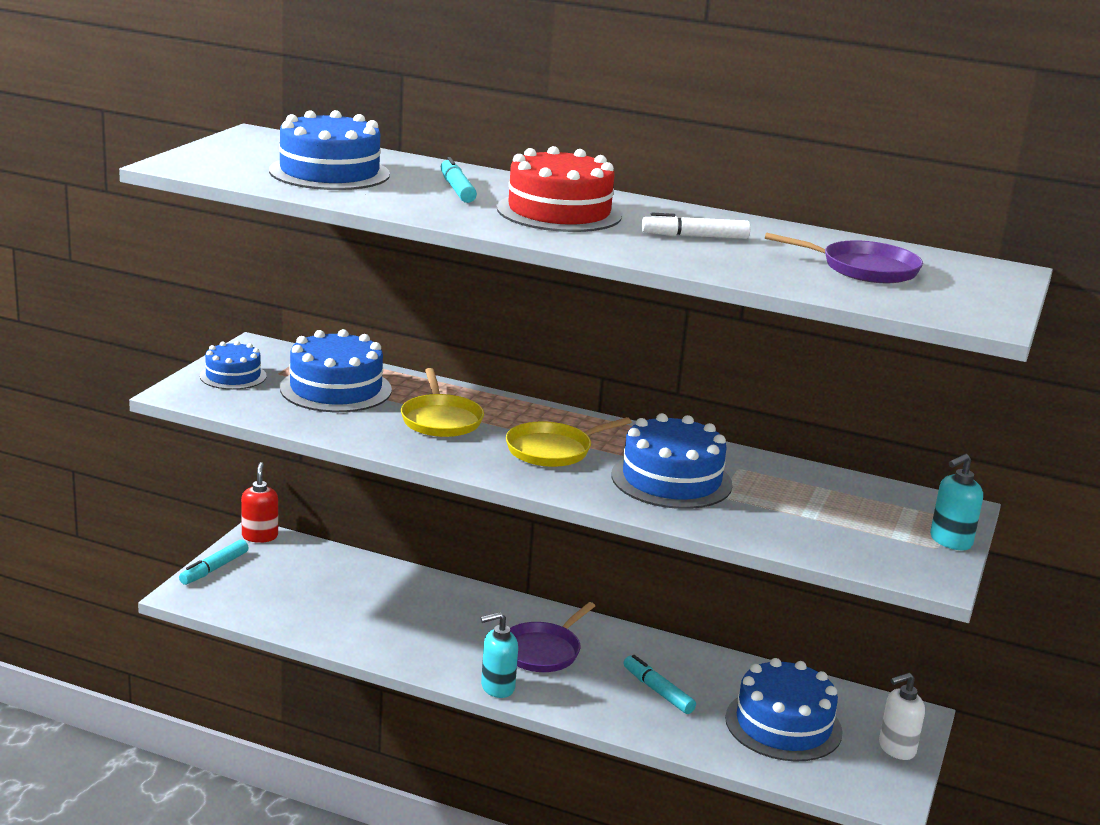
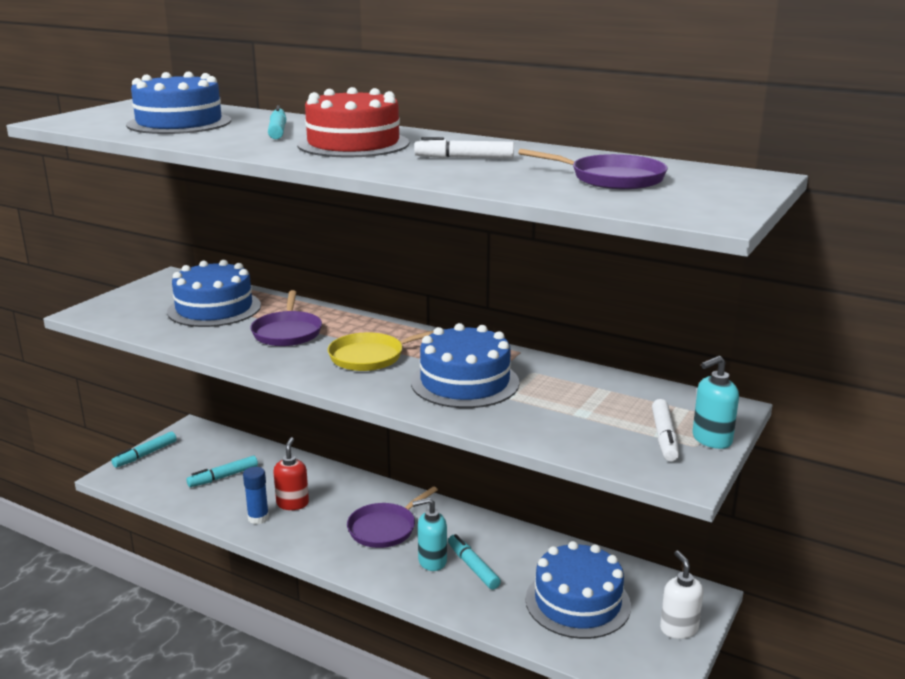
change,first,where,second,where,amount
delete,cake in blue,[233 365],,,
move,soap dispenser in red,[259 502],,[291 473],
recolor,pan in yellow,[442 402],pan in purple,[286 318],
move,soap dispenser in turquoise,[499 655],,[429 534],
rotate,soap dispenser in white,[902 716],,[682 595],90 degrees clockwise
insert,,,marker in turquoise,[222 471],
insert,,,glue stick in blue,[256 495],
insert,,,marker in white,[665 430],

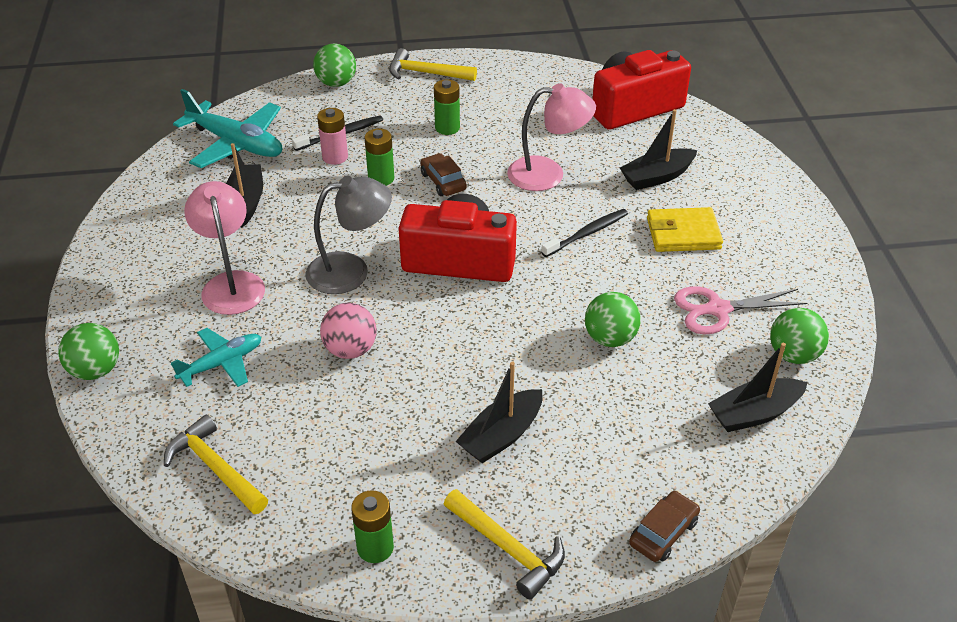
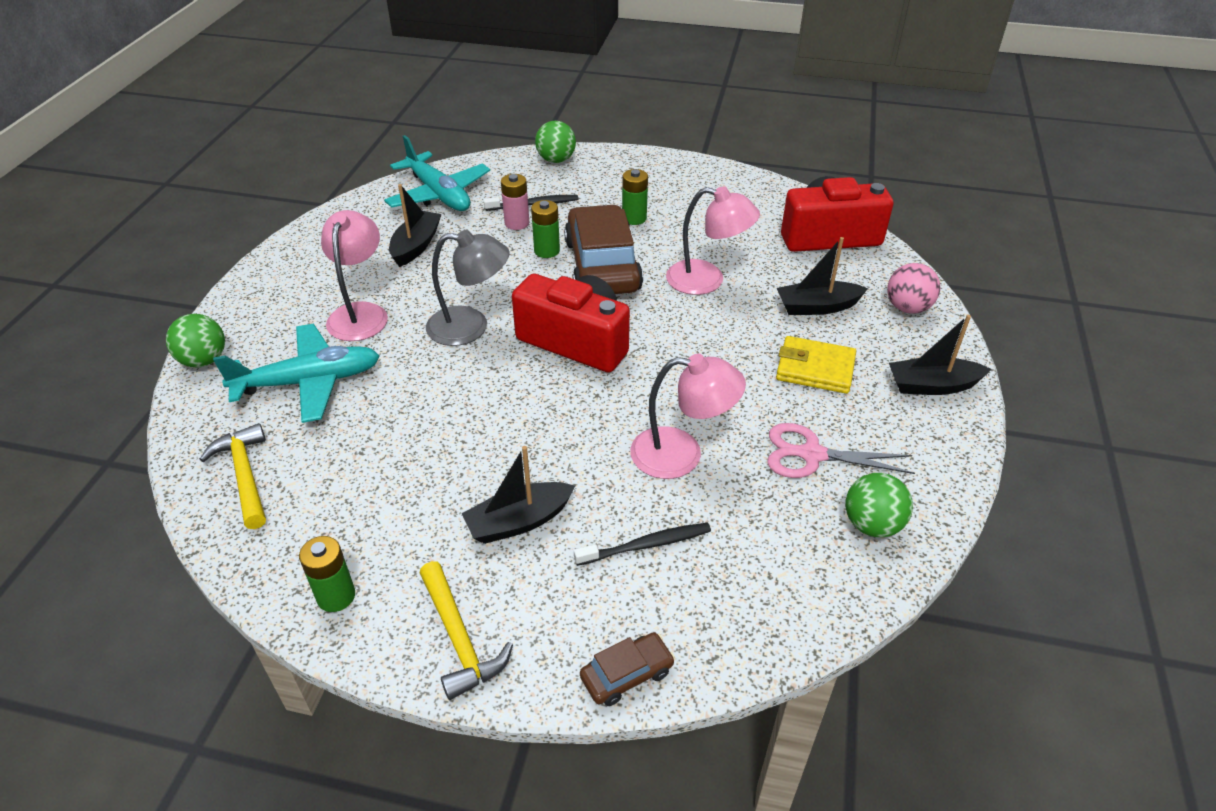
change,first,where,second,where,amount
resize,plane in turquoise,[216 357],,[296 373],x1.65
move,ball in pink,[348 331],,[914 288],
delete,hammer in yellow,[433 64],,,
resize,car in brown,[443 174],,[603 249],x2.22
move,toothbrush in black,[584 233],,[642 544],
replace,ball in green,[613 319],lamp in pink,[688 416],
move,boat in black,[758 387],,[940 355],

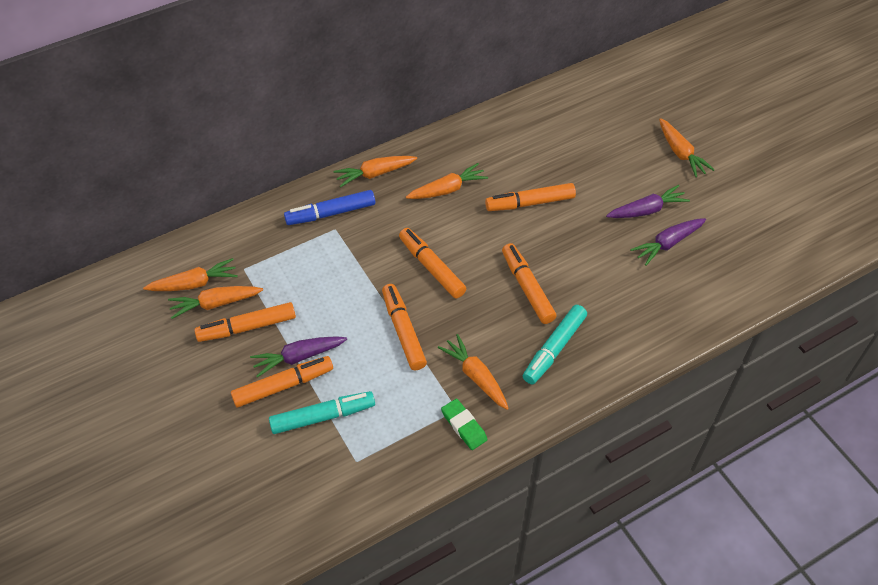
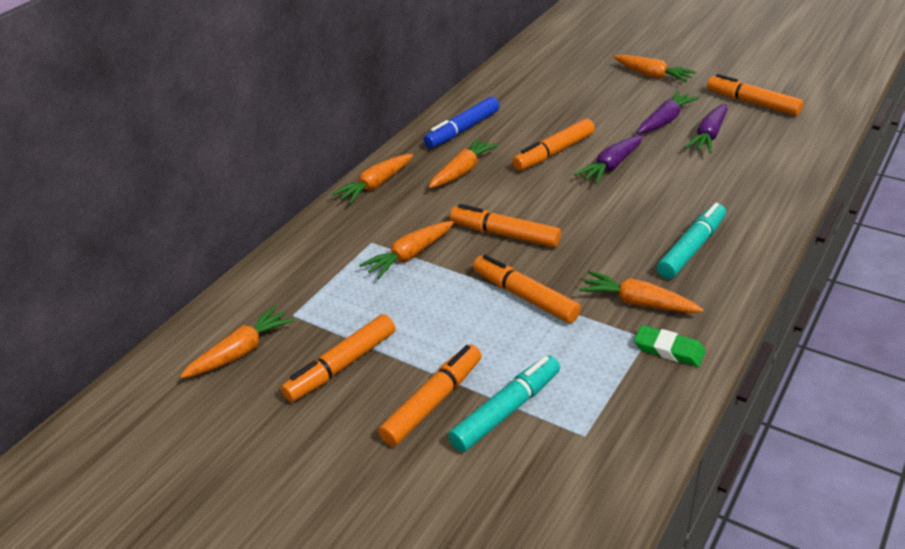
change,first,where,second,where,amount
move,carrot in orange,[215 302],,[406 250],
move,carrot in purple,[298 356],,[608 159],
move,marker in blue,[329 207],,[461 123],
move,marker in orange,[529 283],,[755 95],
rotate,marker in turquoise,[555 344],,[691 241],150 degrees counterclockwise

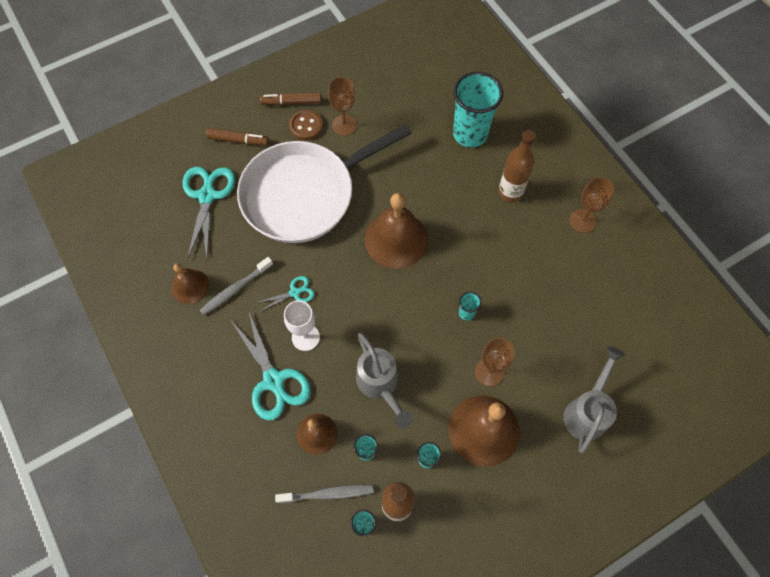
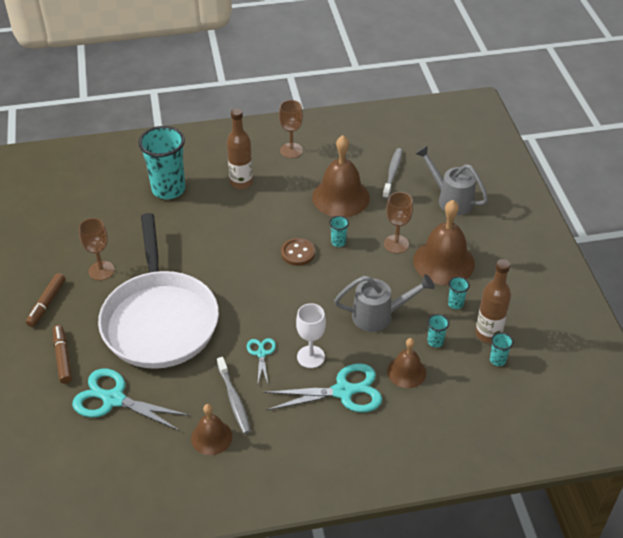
change,first,where,second,where,amount
rotate,marker in brown,[237 137],,[62 354],45 degrees counterclockwise
move,toothbrush in grey,[324 493],,[392 173],
move,button in brown,[306 125],,[298 252],
move,bell in brown,[396 231],,[341 176],

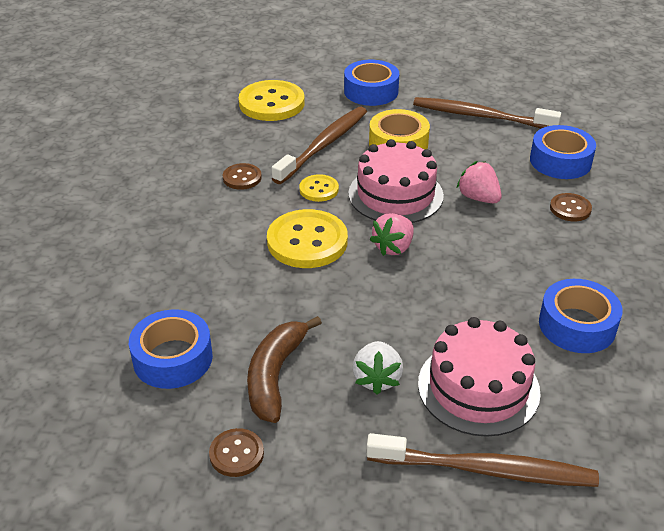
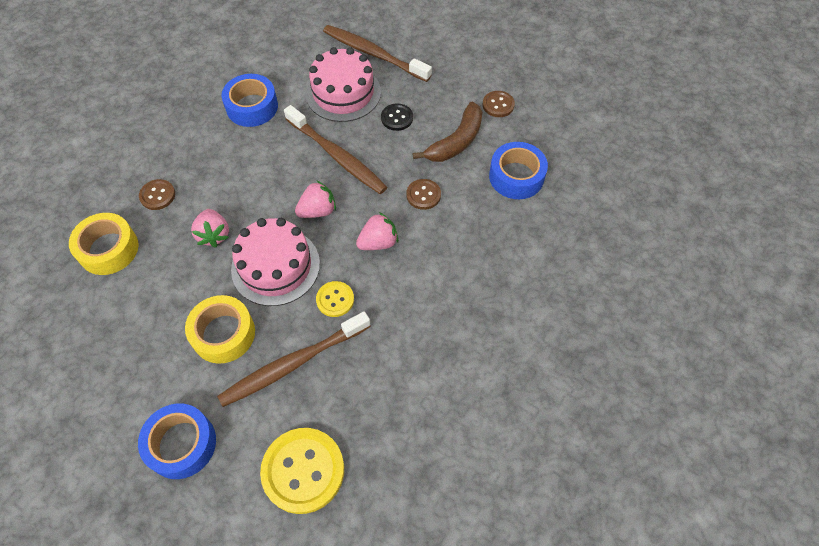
change,first,where,second,where,amount
move,button in brown,[242 176],,[423 194],
replace,button in yellow,[307 238],strawberry in pink,[377 231],
replace,strawberry in white,[378 367],button in black,[397 117],
move,toothbrush in brown,[487 113],,[335 149],
recolor,tape in blue,[563 152],tape in yellow,[103 244],

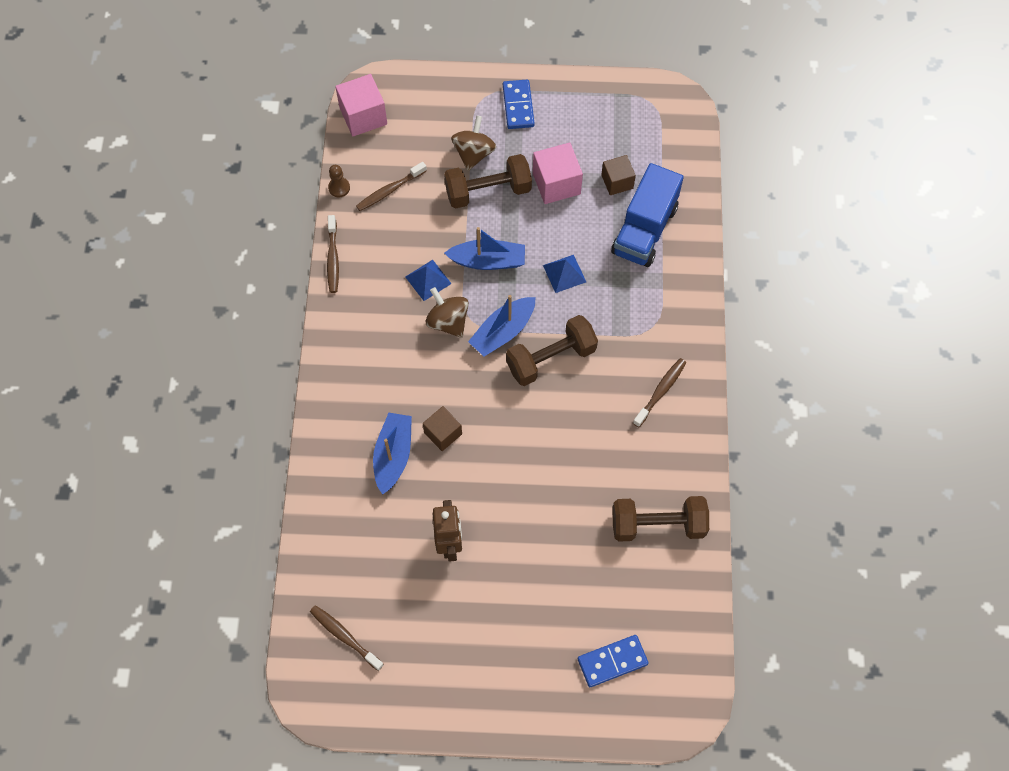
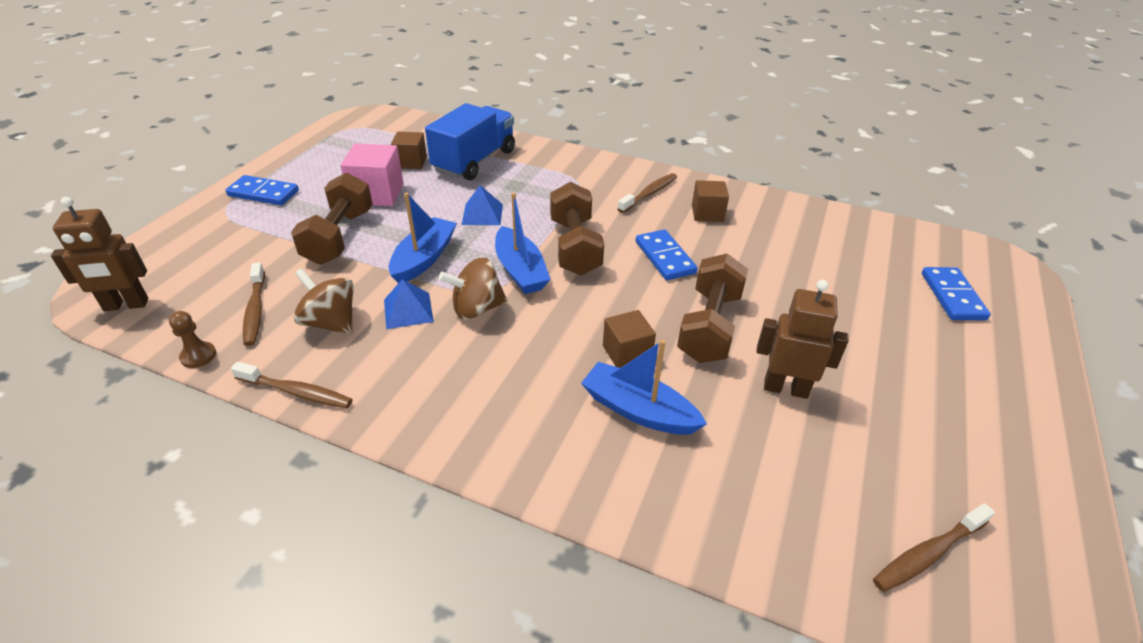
change,first,where,second,where,amount
replace,cube in pink,[361 105],robot in brown,[99 254],
move,spinning top in brown,[473 143],,[324 301],
rotate,truck in blue,[647 215],,[470 141],105 degrees counterclockwise
move,dumbbell in brown,[660 519],,[712 308],
rotate,toothbrush in brown,[659 392],,[647 193],75 degrees clockwise
insert,,,domino in blue,[667 254],
insert,,,cube in brown,[710 201],

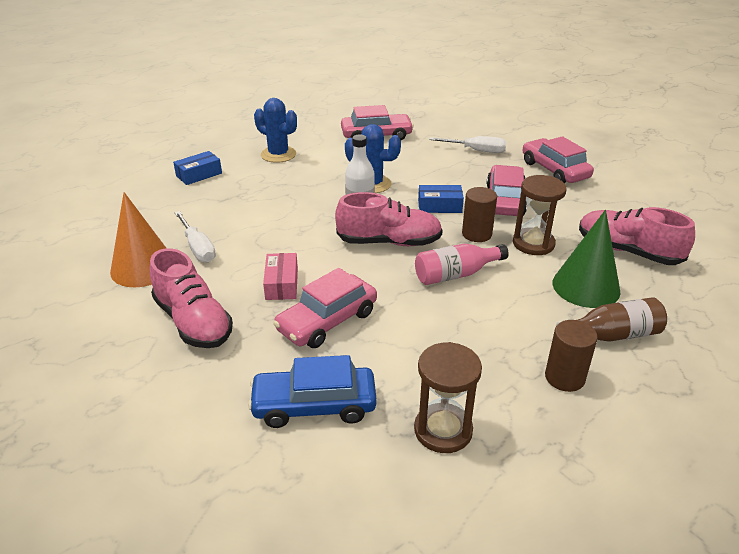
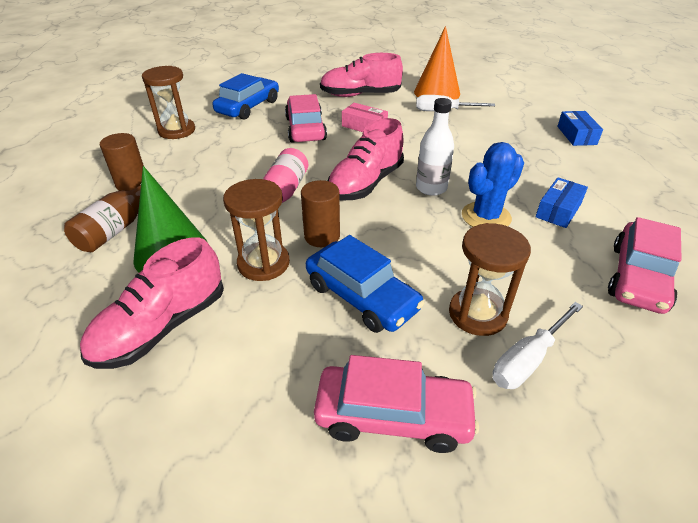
change,first,where,second,where,amount
delete,cactus in blue,[275 130],,,
move,box in blue,[441 199],,[561 202],
recolor,car in pink,[506 190],car in blue,[365 284],
rotate,shoe in pink,[637 236],,[152 303],150 degrees clockwise
insert,,,hourglass in brown,[490 279],

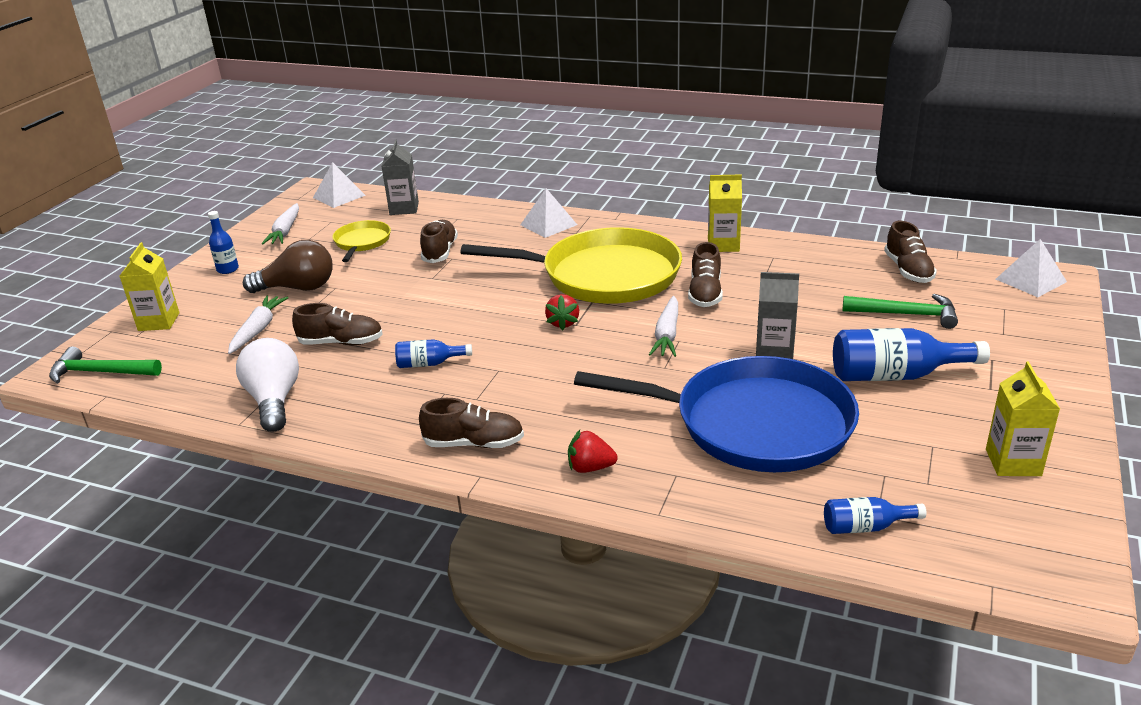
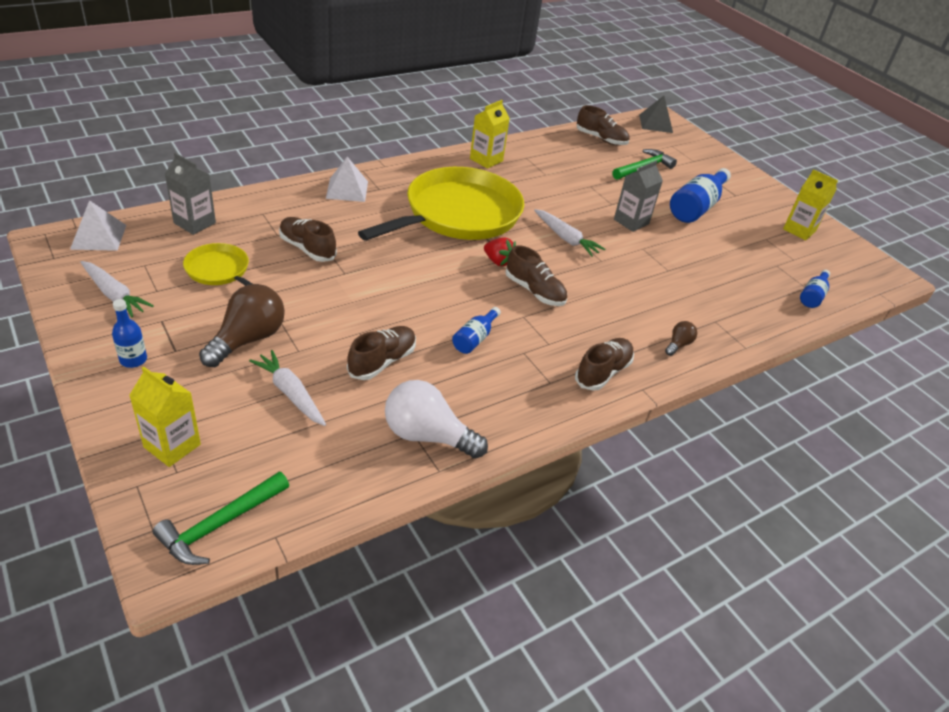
change,first,where,second,where,amount
replace,strawberry in red,[592 451],light bulb in brown,[681 338],
delete,pan in blue,[716 414],,,
move,shoe in brown,[705 274],,[536 275],
recolor,pyramid in white,[1031 268],pyramid in grey,[656 114],

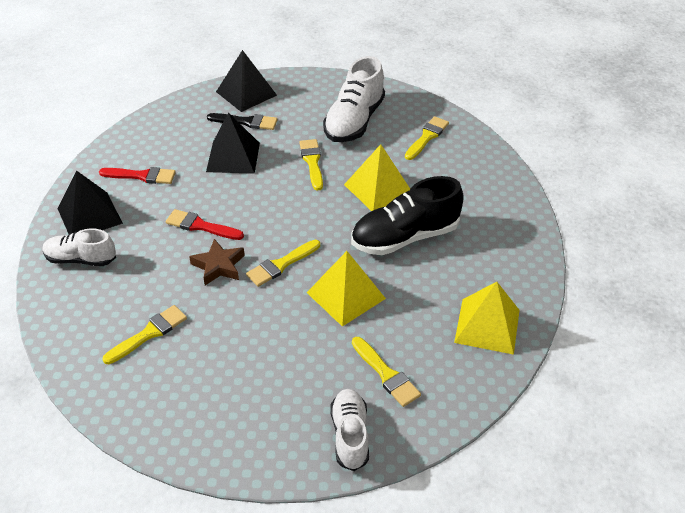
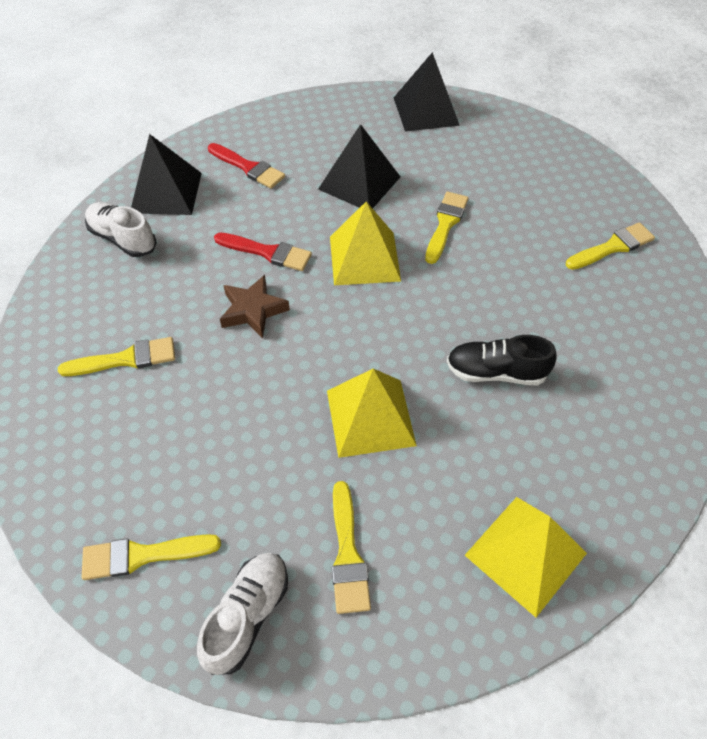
change,first,where,second,where,amount
rotate,brush in red,[205 224],,[263 251],150 degrees clockwise
delete,brush in black,[242 121],,,
move,brush in yellow,[283 263],,[151 557],
delete,shoe in white,[354 99],,,
move,pyramid in yellow,[377 177],,[365 243],
resize,shoe in black,[407 215],,[502 360],x0.62

